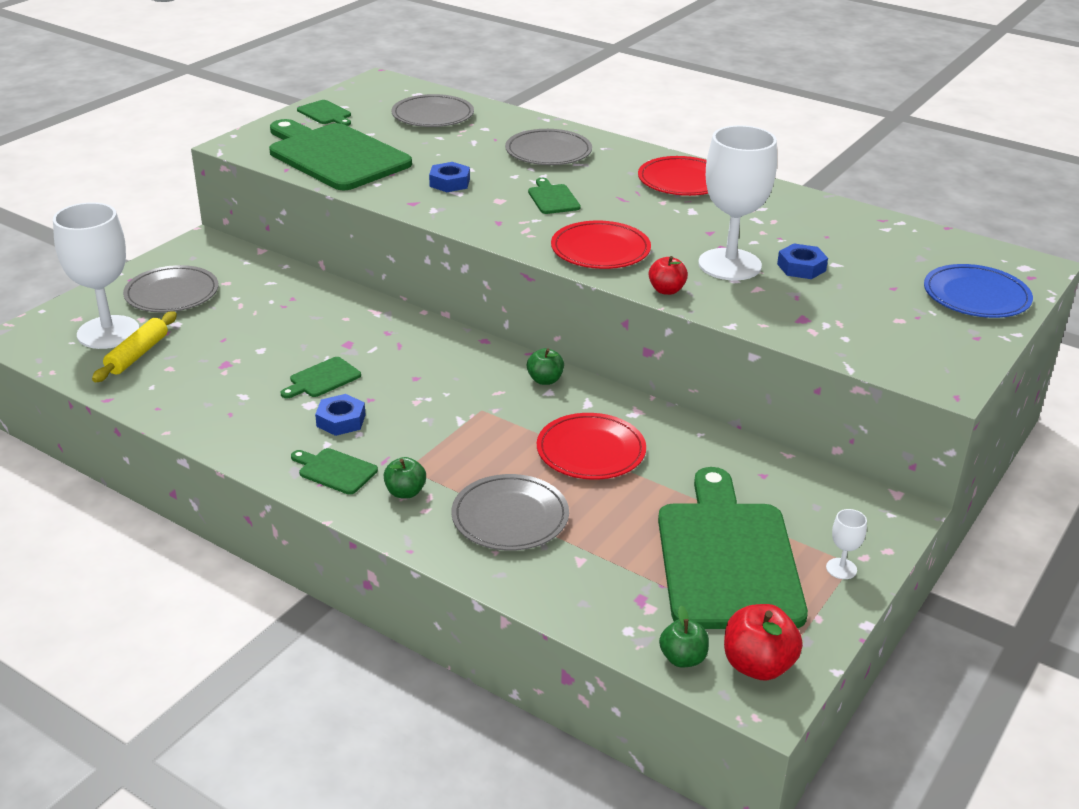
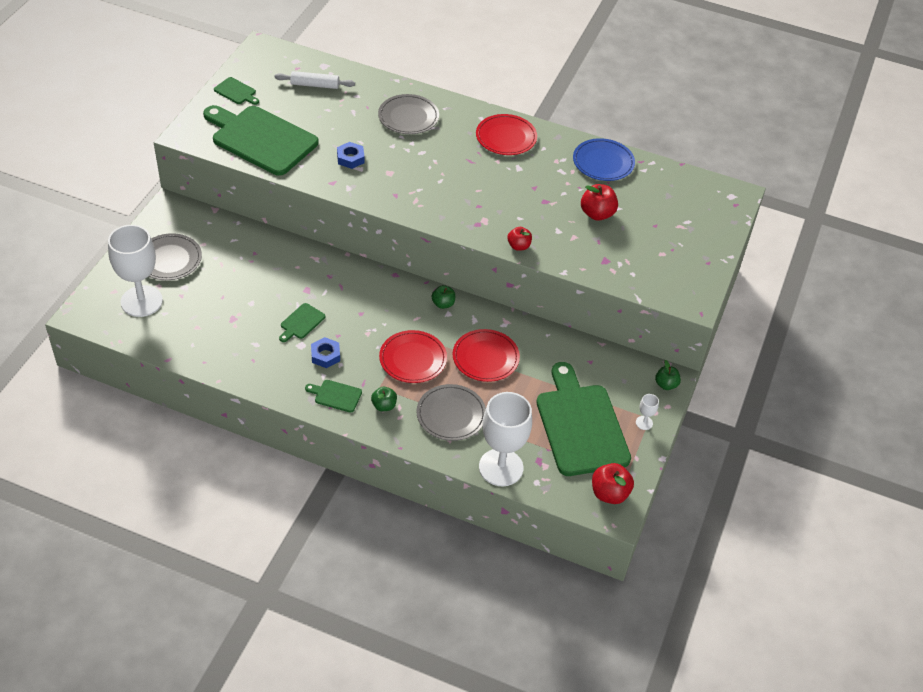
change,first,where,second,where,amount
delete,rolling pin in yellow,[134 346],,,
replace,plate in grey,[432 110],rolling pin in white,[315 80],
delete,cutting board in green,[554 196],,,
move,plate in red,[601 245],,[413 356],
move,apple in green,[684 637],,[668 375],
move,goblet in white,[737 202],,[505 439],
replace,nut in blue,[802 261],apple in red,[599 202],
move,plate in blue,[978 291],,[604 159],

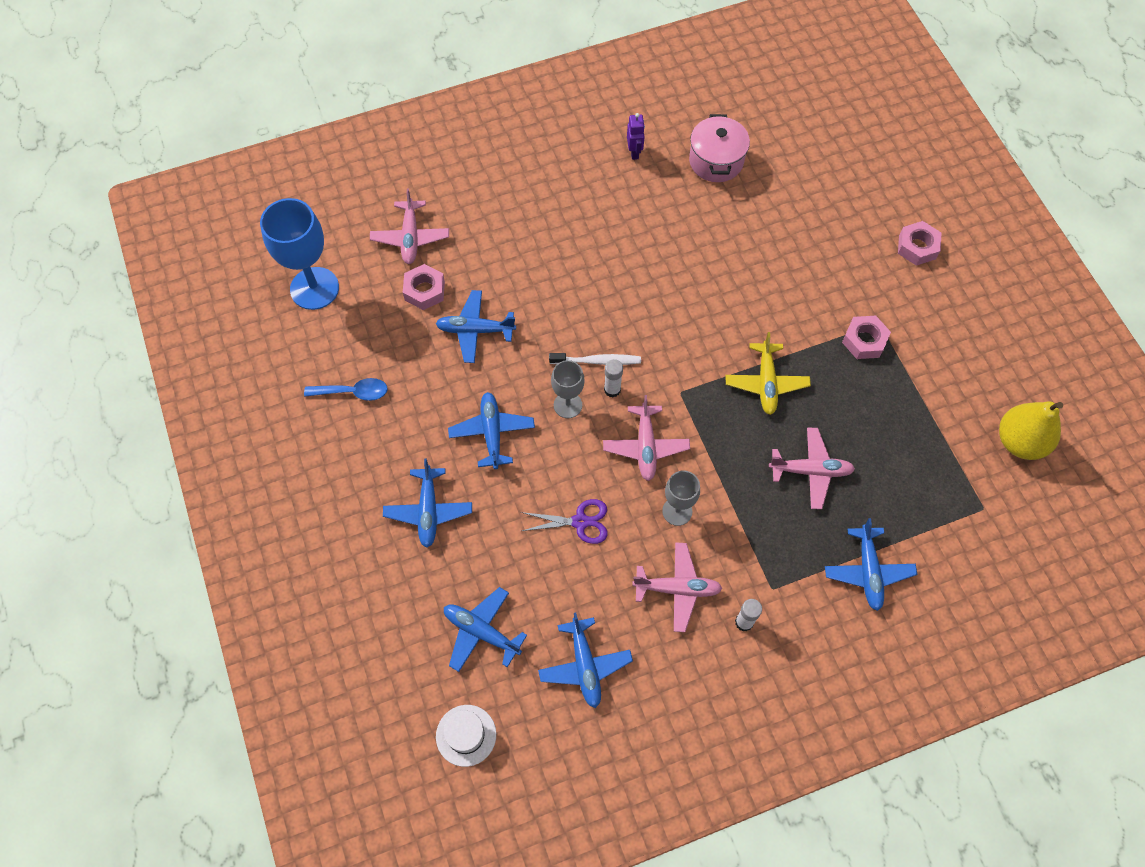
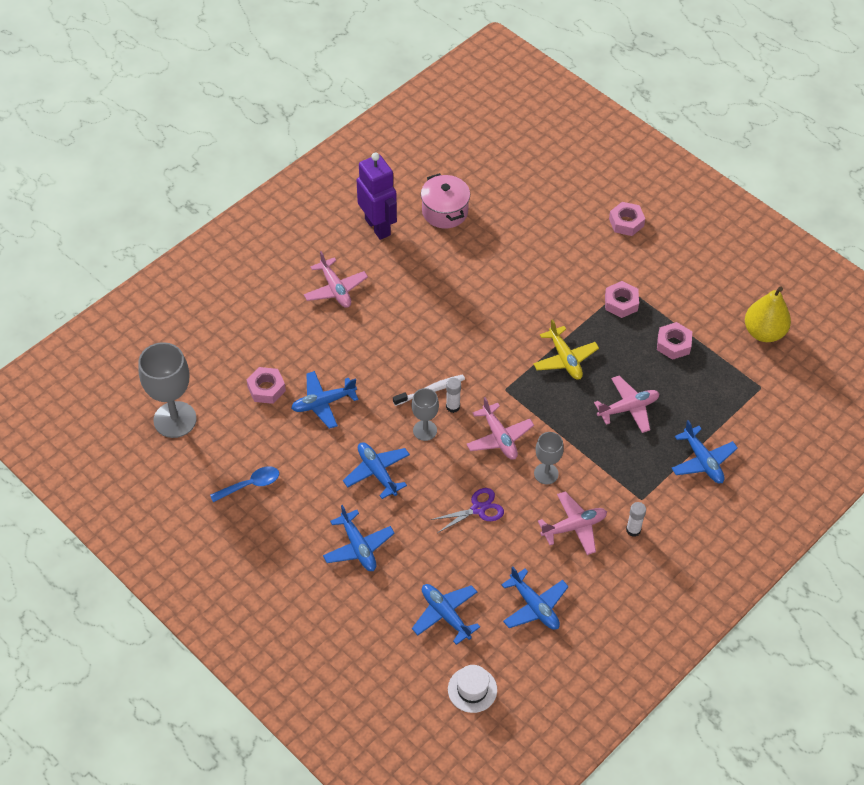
change,first,where,second,where,amount
recolor,goblet in blue,[299 254],goblet in grey,[167 390],
move,plane in pink,[409 226],,[336 279],
rotate,plane in blue,[485 629],,[446 614],45 degrees clockwise
resize,robot in purple,[636 136],,[377 196],x2.16
insert,,,nut in pink,[674 341],

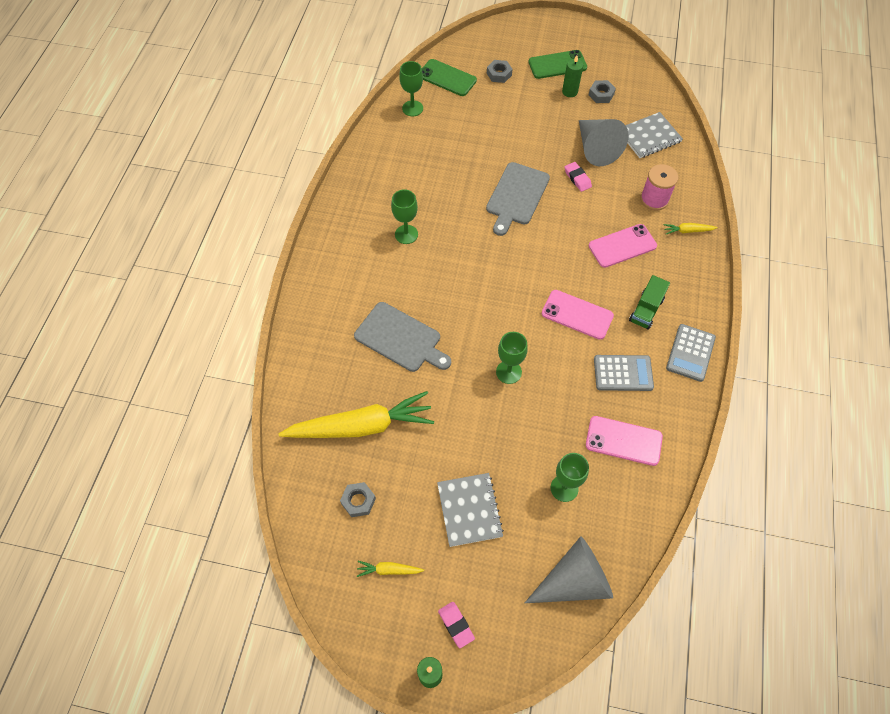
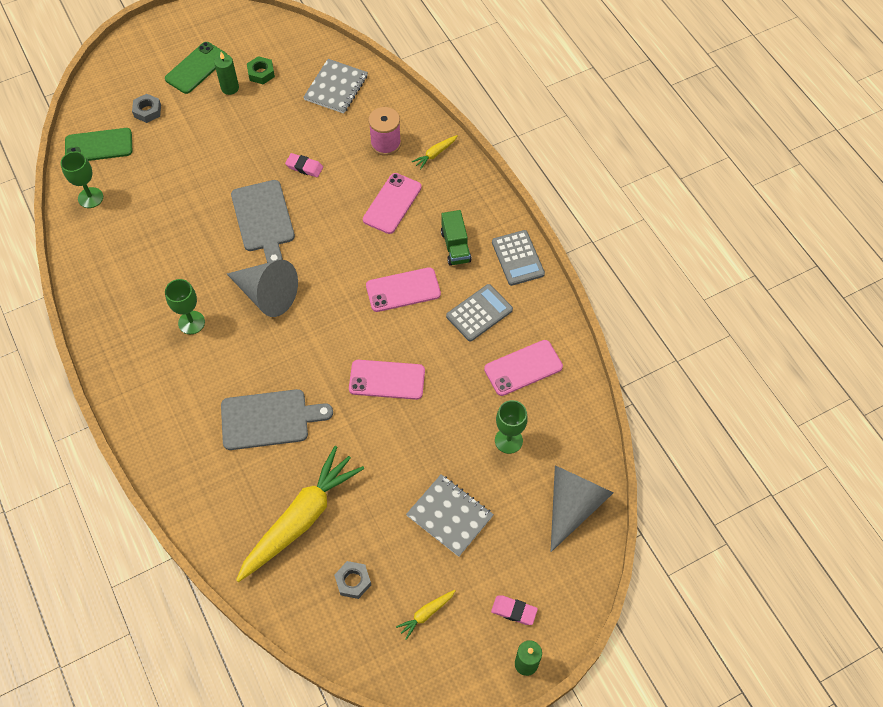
change,first,where,second,where,amount
replace,goblet in green,[512 358],phone in pink,[387 380],
move,cone in grey,[604 142],,[262 288],
recolor,nut in grey,[602 91],nut in green,[261 70],

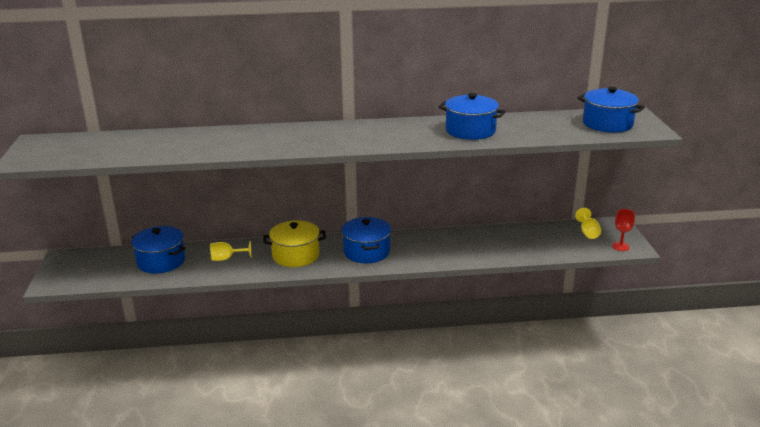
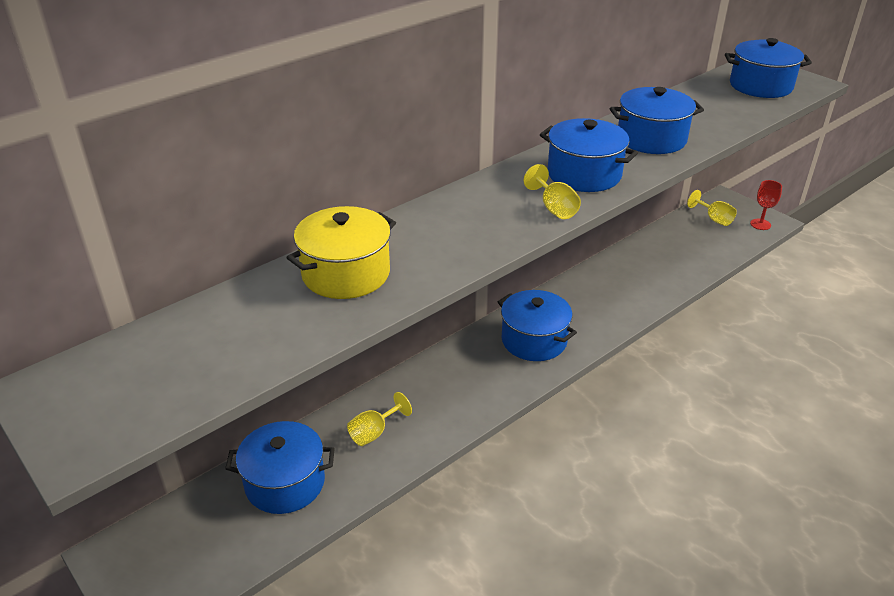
change,first,where,second,where,amount
move,pot in yellow,[294 243],,[341 252],
insert,,,goblet in yellow,[552 191],
insert,,,pot in blue,[589 155],

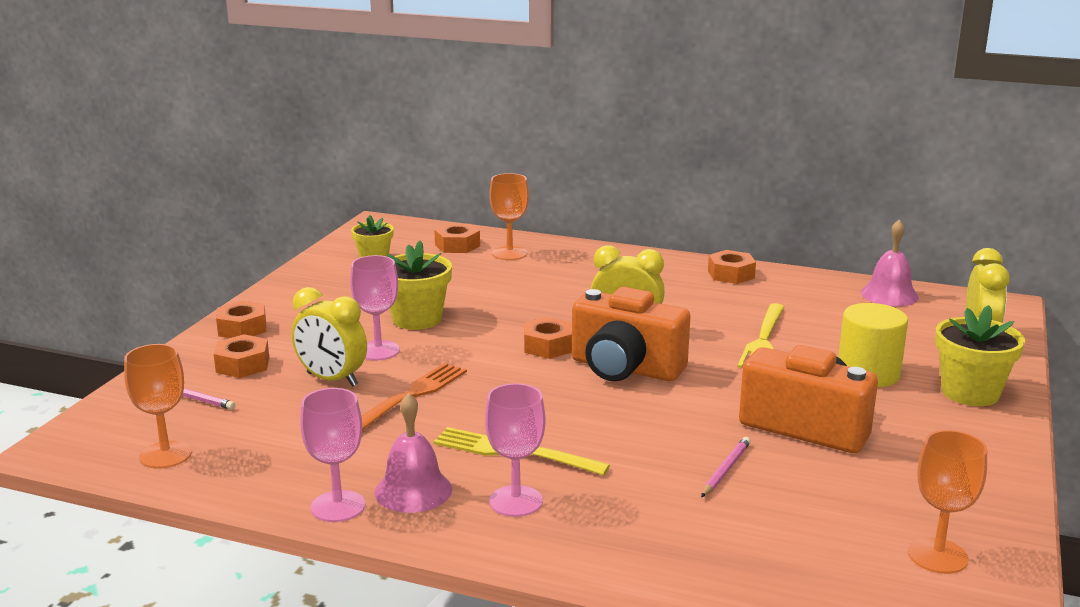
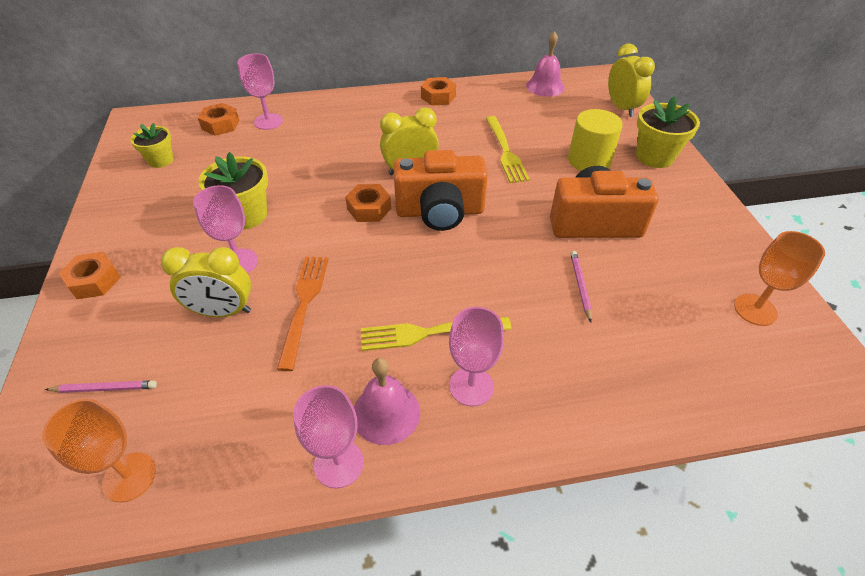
change,first,where,second,where,amount
delete,nut in orange,[241 356],,,
recolor,goblet in orange,[509 216],goblet in pink,[260 92],

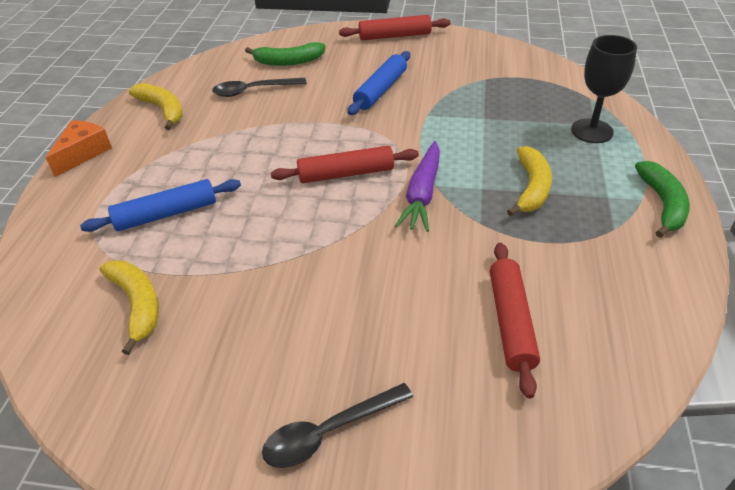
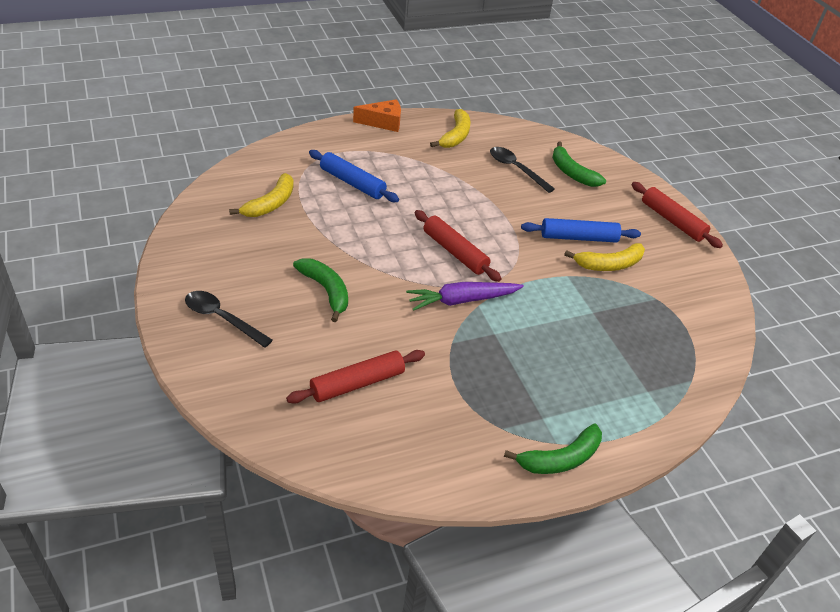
change,first,where,second,where,amount
move,banana in yellow,[529 181],,[604 257],
delete,goblet in black,[604 89],,,
insert,,,banana in green,[320 290],

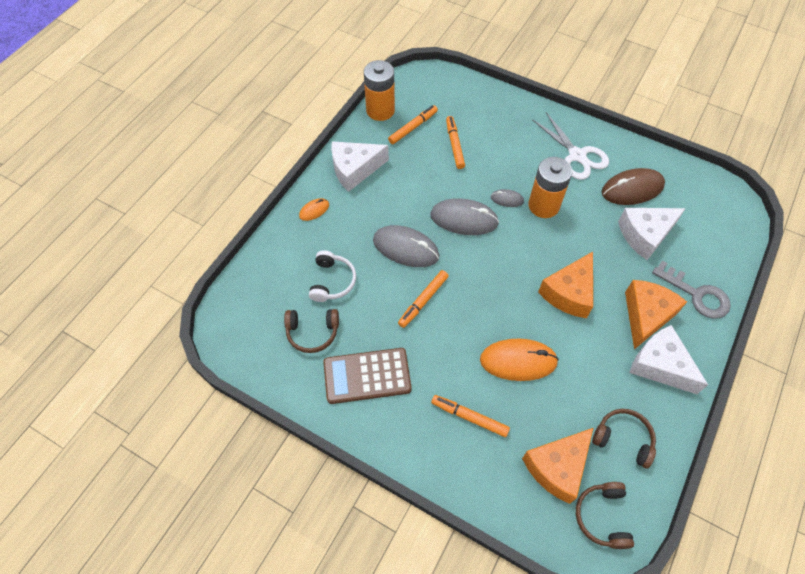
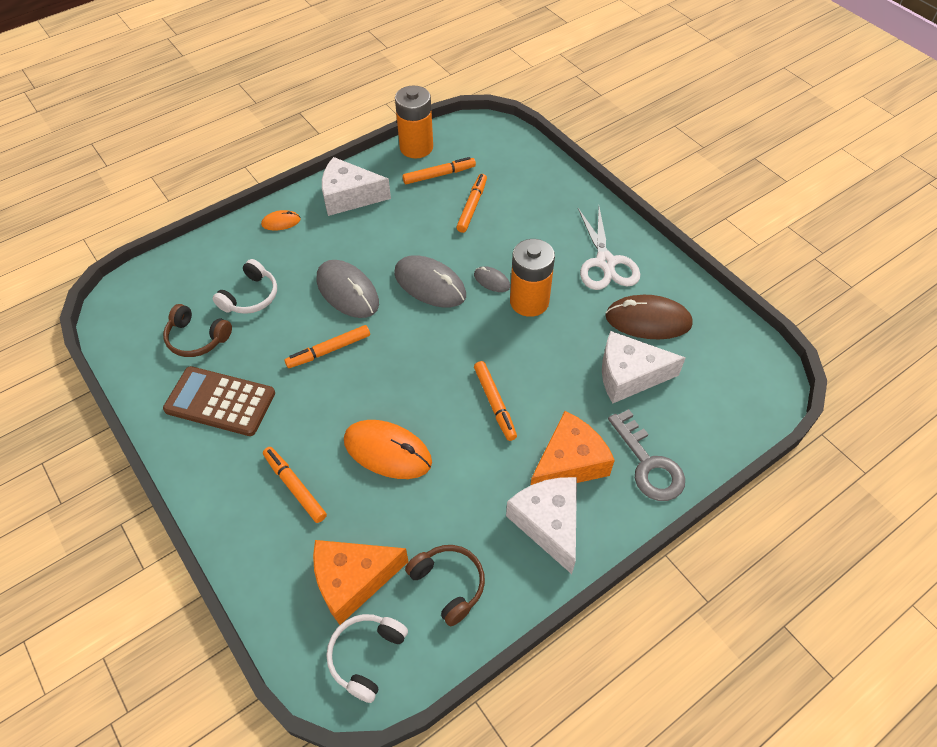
change,first,where,second,where,amount
replace,cheese in orange,[565 285],marker in orange,[495 401],
recolor,headphones in brown,[605 515],headphones in white,[367 658],

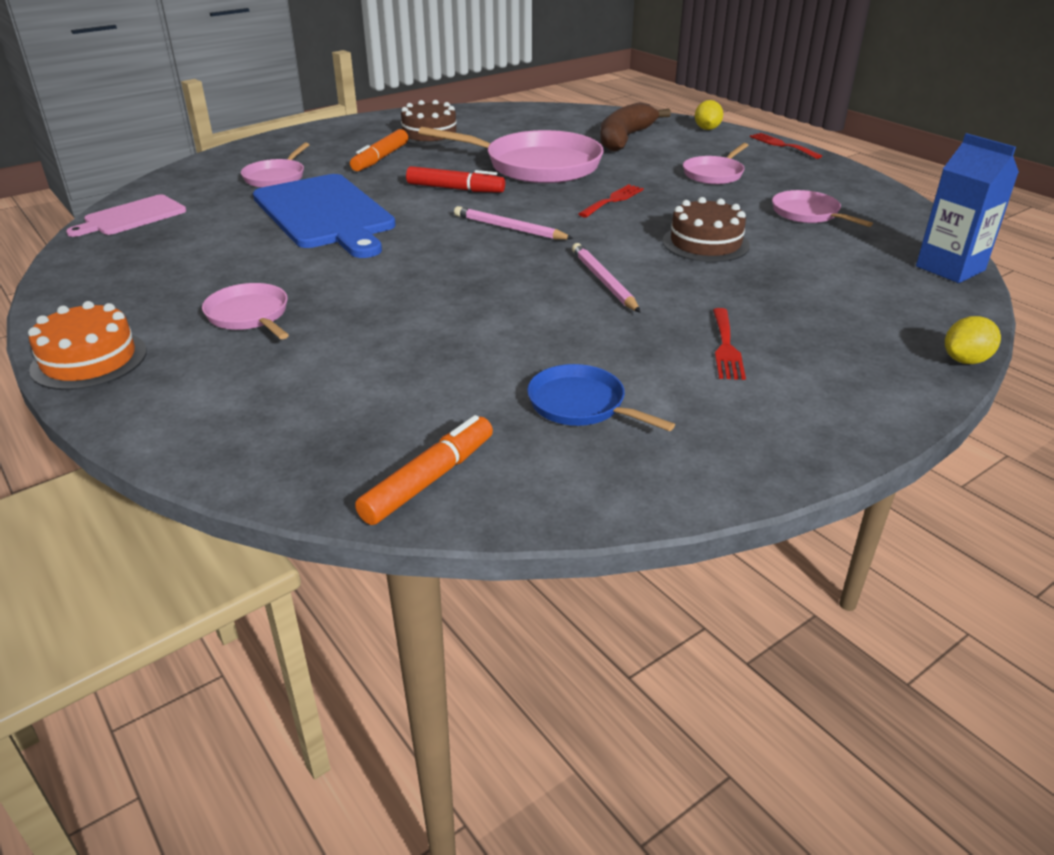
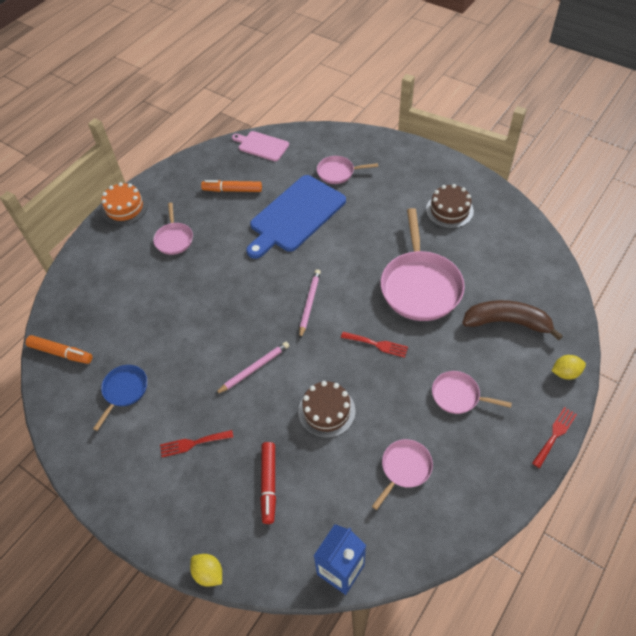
change,first,where,second,where,amount
rotate,pan in pink,[245 311],,[173 228],135 degrees clockwise
move,marker in orange,[379 150],,[231 186],
move,marker in red,[455 179],,[268 483],

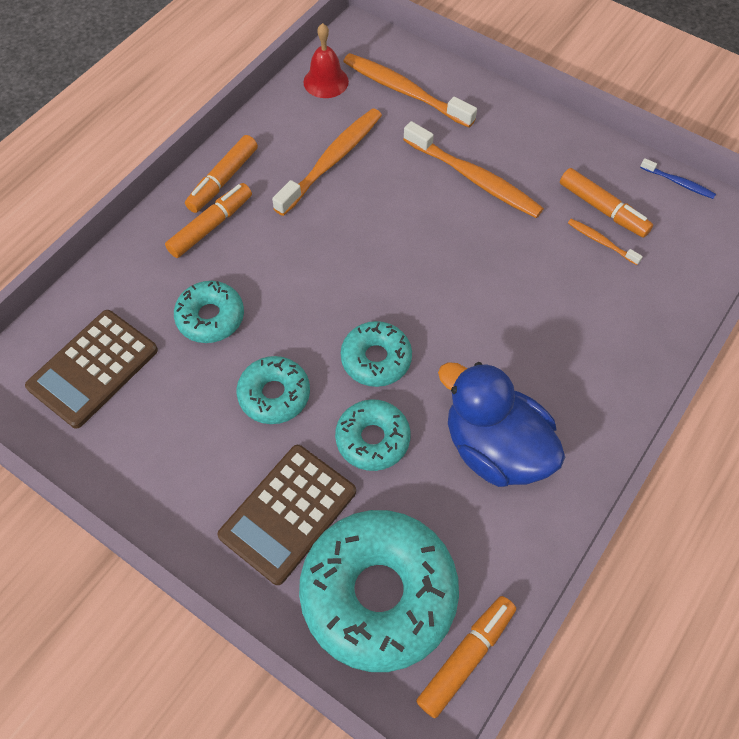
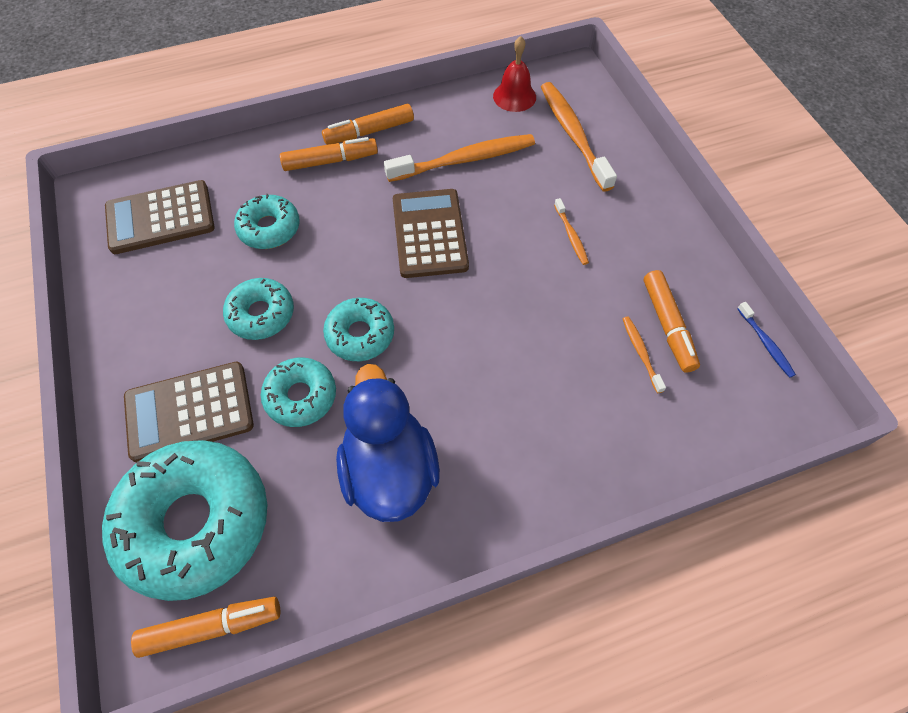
change,first,where,second,where,amount
resize,toothbrush in orange,[473 169],,[571 231],x0.48
insert,,,calculator in brown,[431 233],

